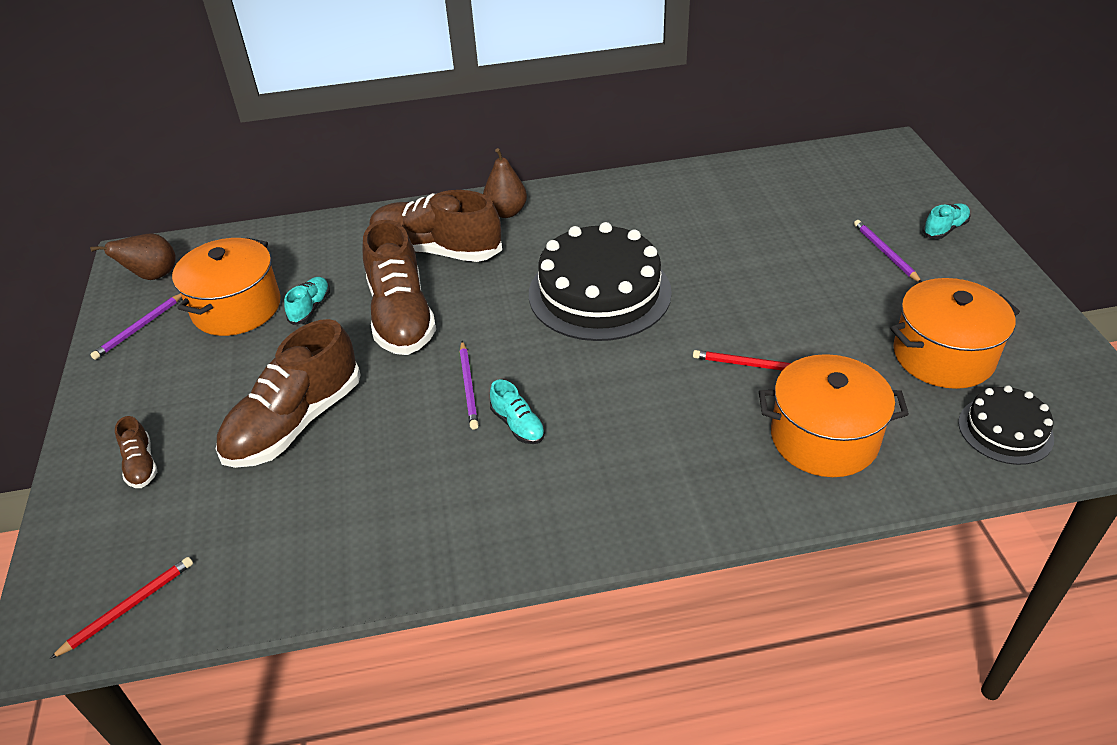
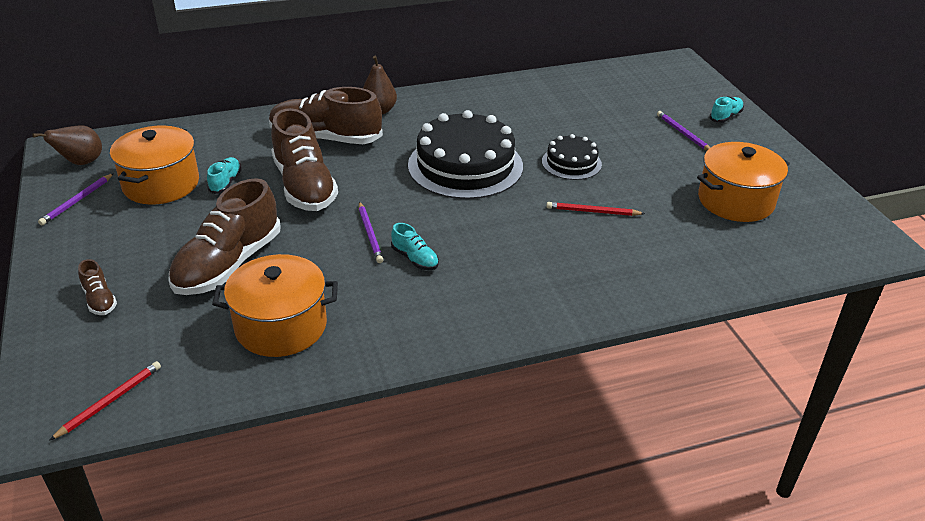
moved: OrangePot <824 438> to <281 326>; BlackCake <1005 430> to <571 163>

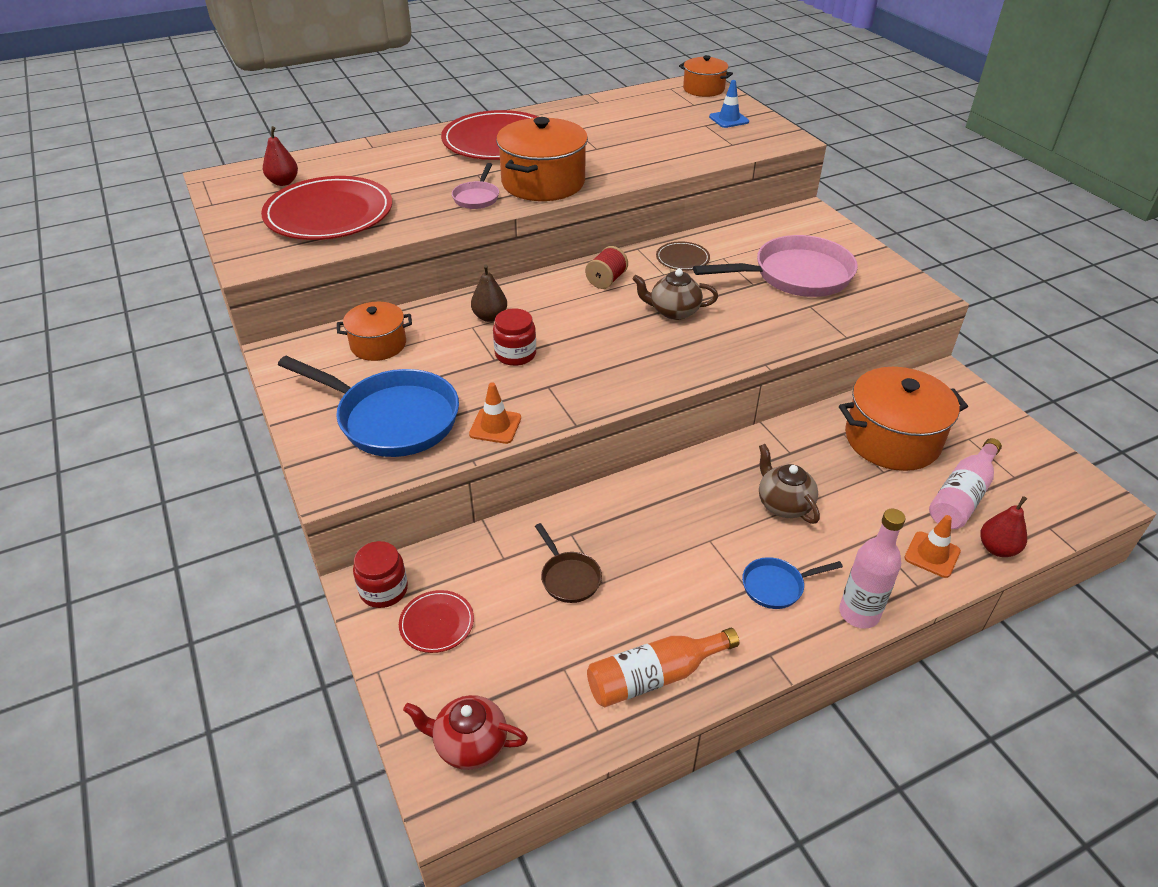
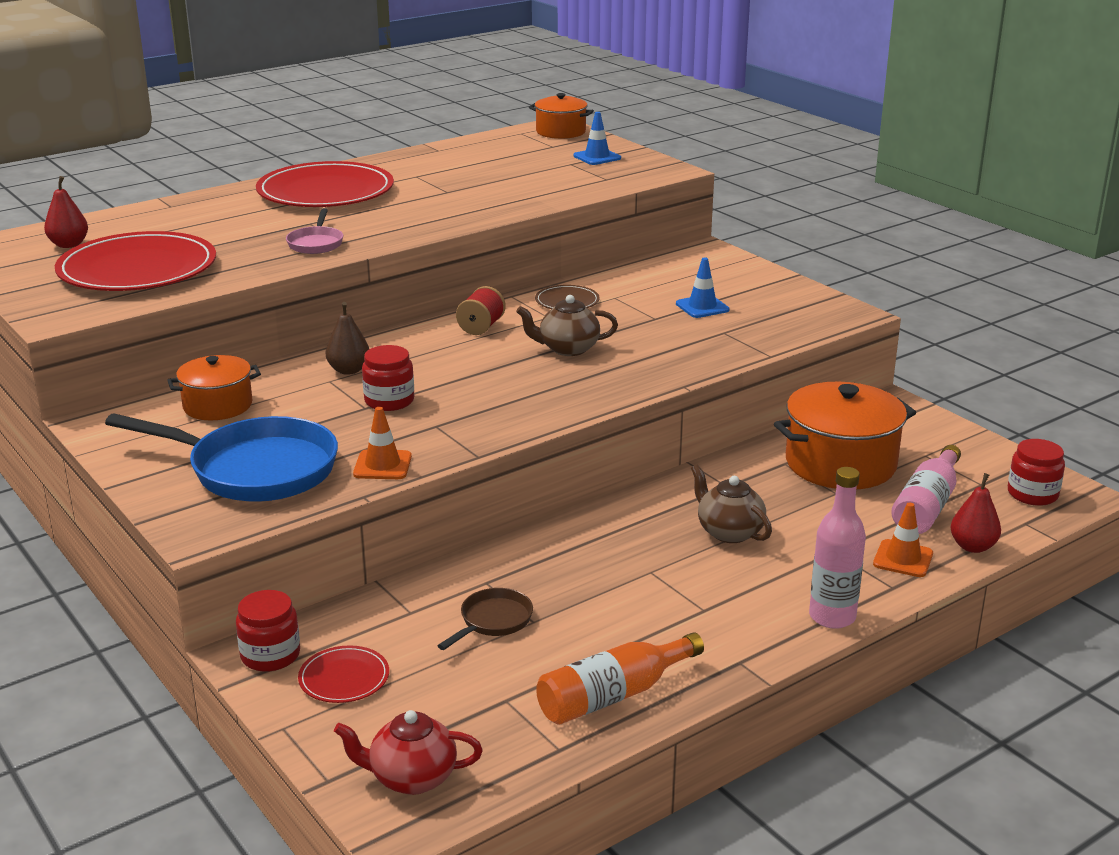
removed: OrangePot <543 182>; BluePan <776 586>
added: RedJar <1032 494>
replaced: PinkPan <796 275> to BlueTrafficCone <702 307>
turned: BrownPan <569 577> = <493 621> 105 degrees counterclockwise

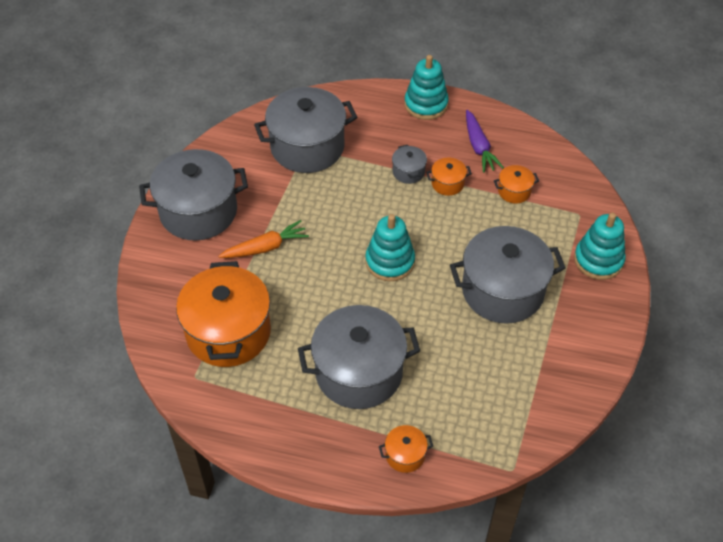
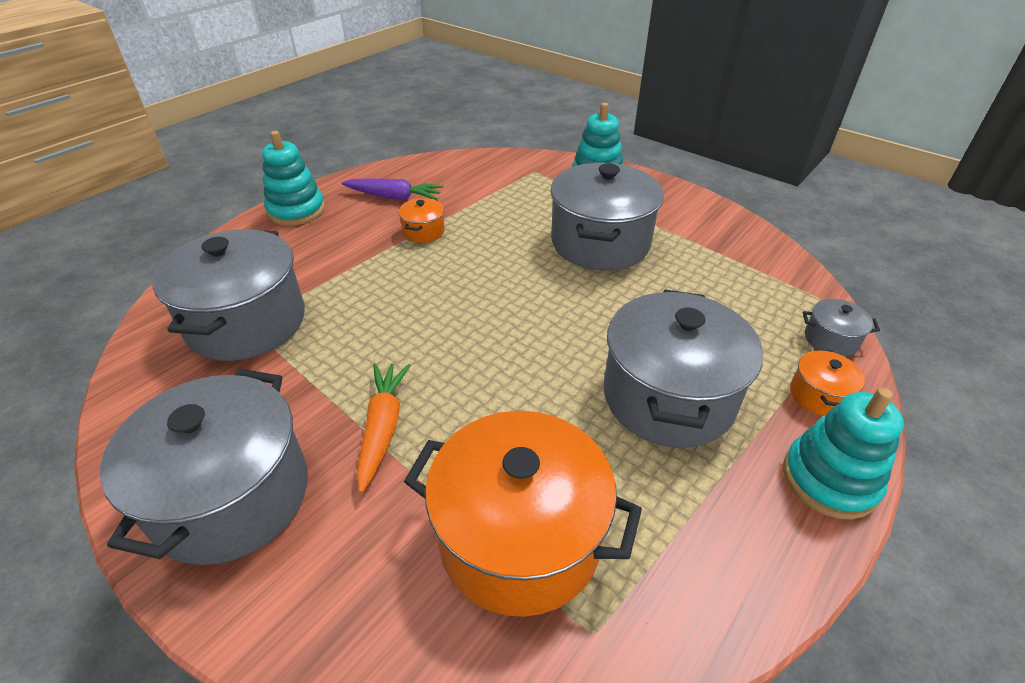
removed: OrangePot <514 191>
moved: TurquoiseStackingToy <390 262> to <829 479>; GreyPot <408 172> to <831 340>

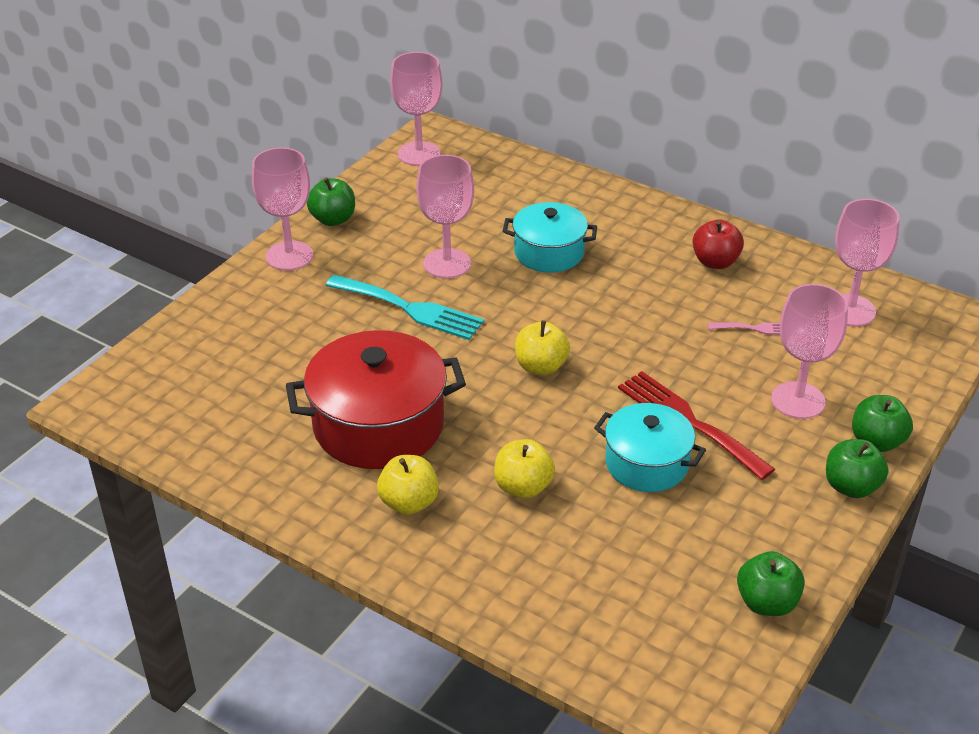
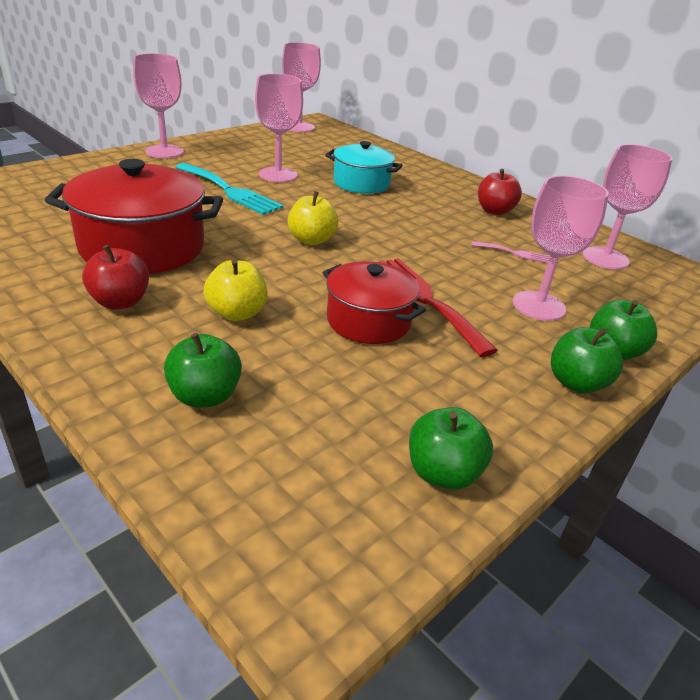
moved: GreenApple <333 219> to <205 396>
recoloured: YellowApple <409 503> to RedApple <120 302>; TurquoisePot <646 463> to RedPot <368 321>

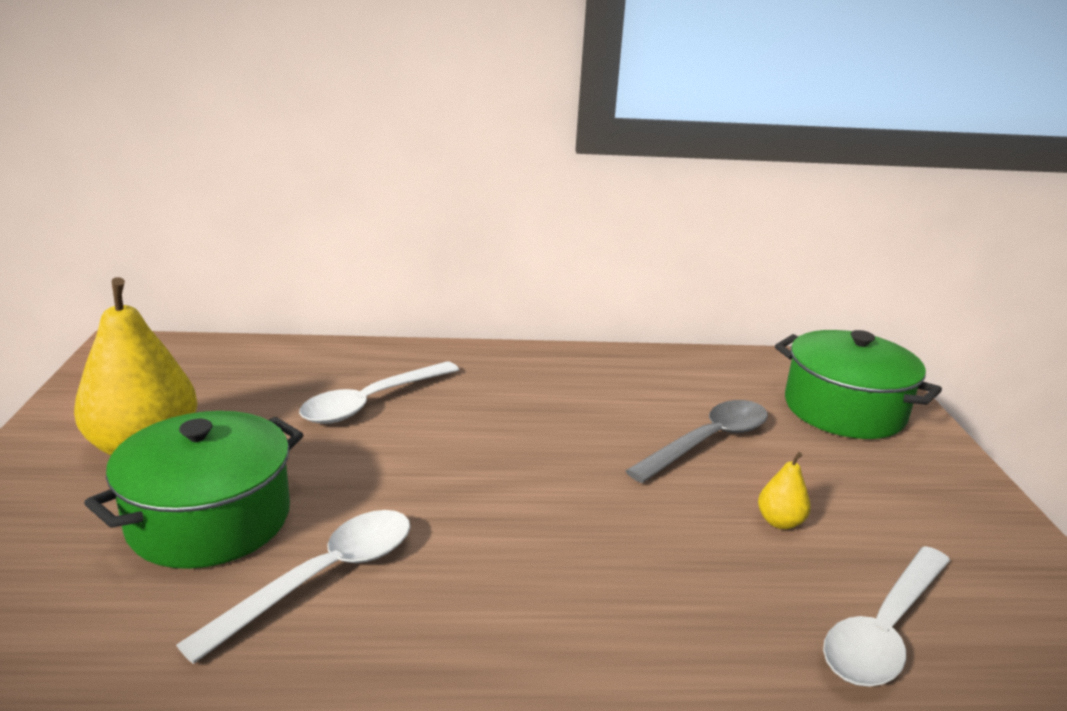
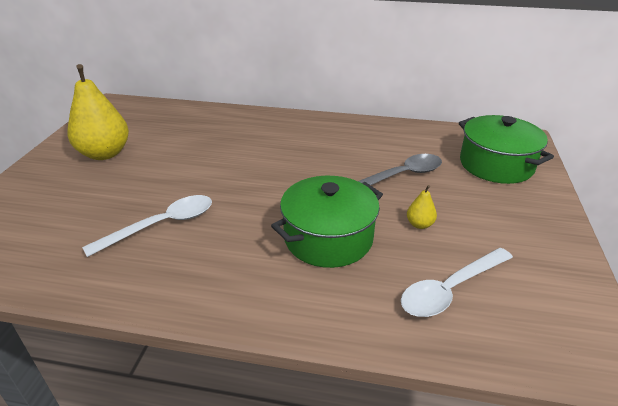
removed: WhiteSpoon <371 402>
moved: GreenPot <210 519> to <328 238>

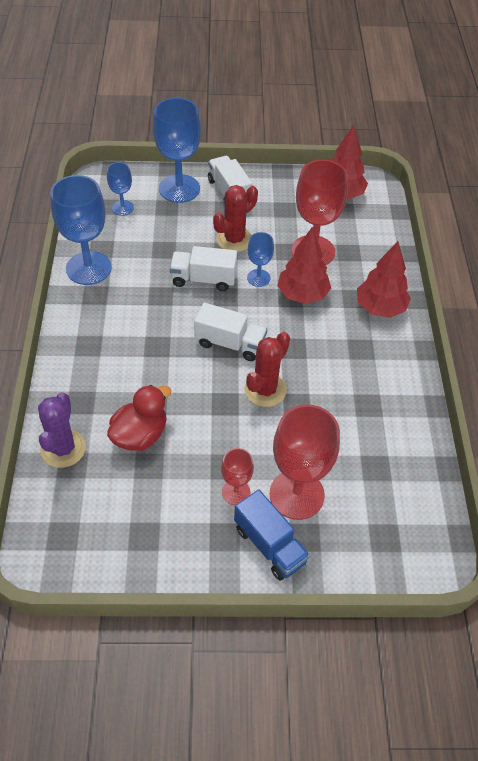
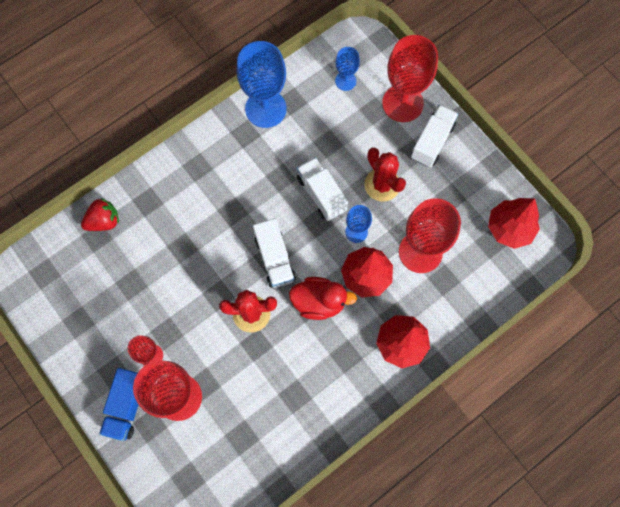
moved: RedDuck <140 435> to <319 302>
replaced: PurpleCactus <63 448> to RedStrawberry <104 221>
recoloured: BlueGoblet <179 189> to RedGoblet <402 103>
turned: RedCactus <234 239> = <382 185> 45 degrees clockwise

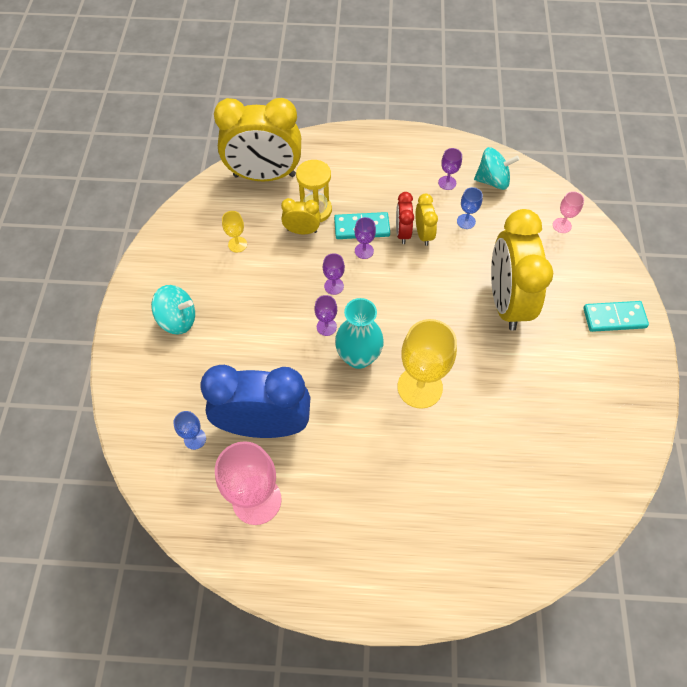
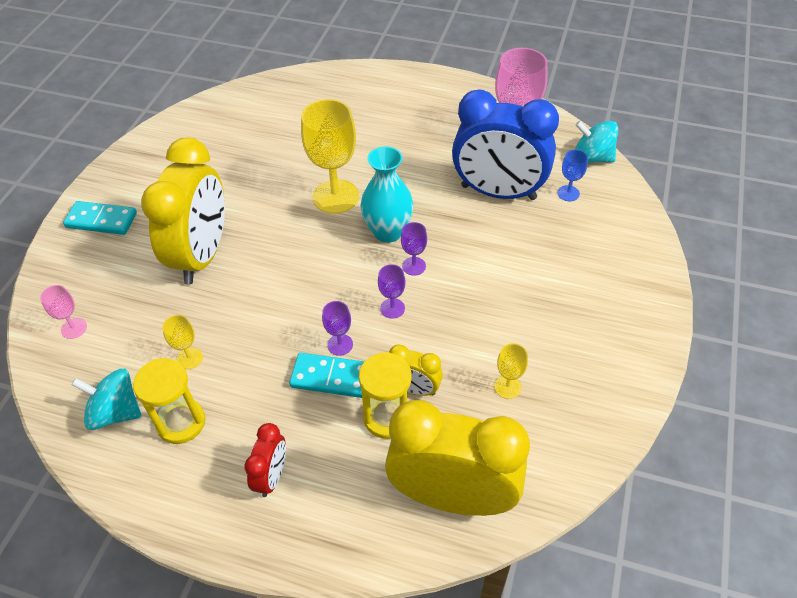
removed: YellowClock <423 234>
moved: RedClock <402 232> to <272 476>; TurquoiseSpinningTop <178 319> to <592 158>
replaced: PurpleGoblet <447 183> to YellowHourglass <181 422>
recoloured: BlueGoblet <466 221> to YellowGoblet <189 358>

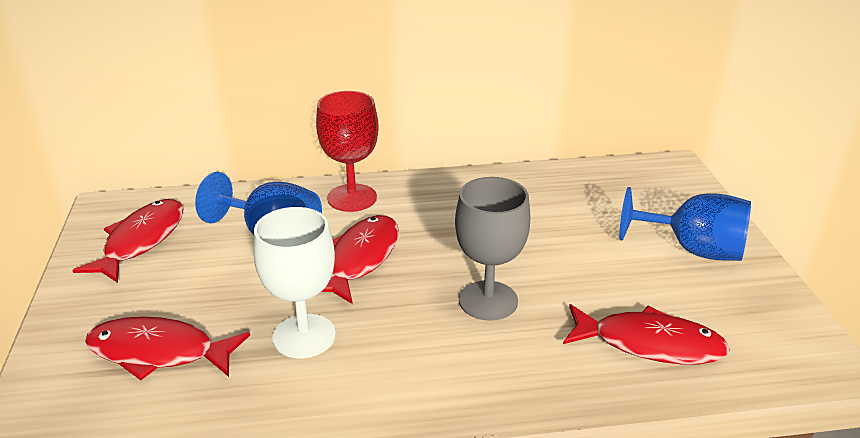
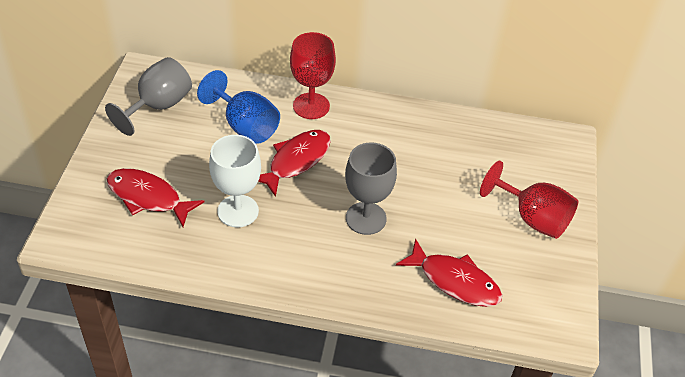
replaced: RedFish <141 241> to GreyGoblet <158 106>
recoloured: BlueGoblet <693 249> to RedGoblet <532 218>

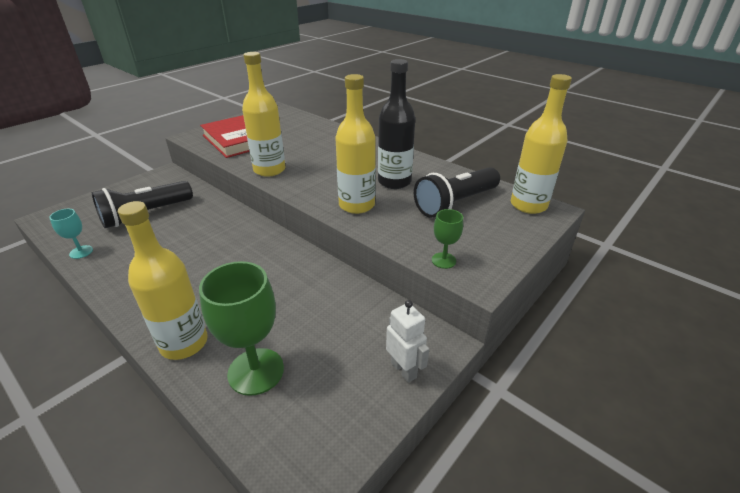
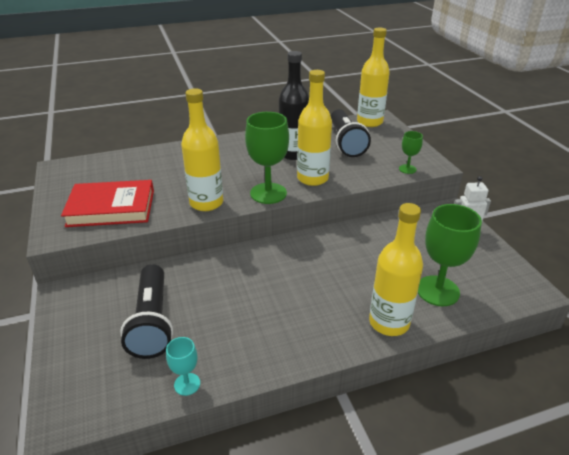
added: GreenGoblet <268 193>

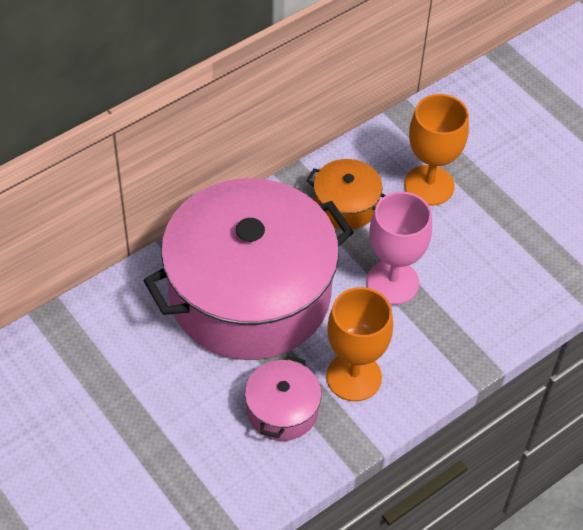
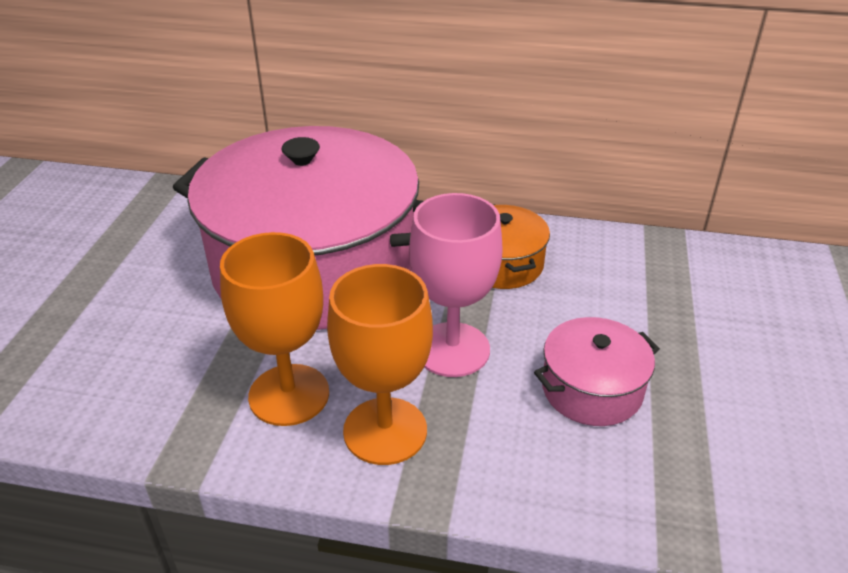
moved: OrangeGoblet <429 185> to <385 431>; PinkPot <282 410> to <591 389>

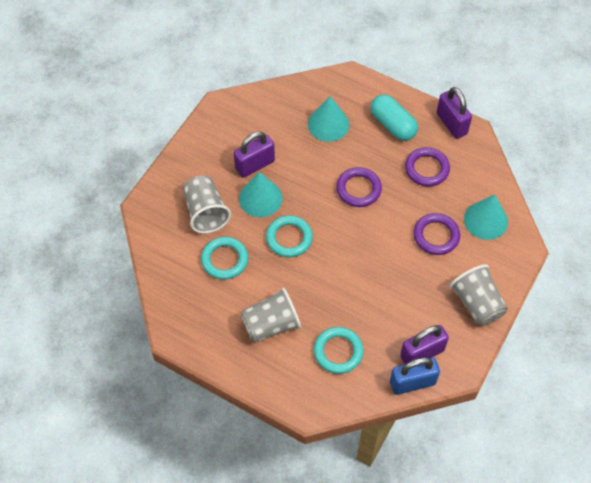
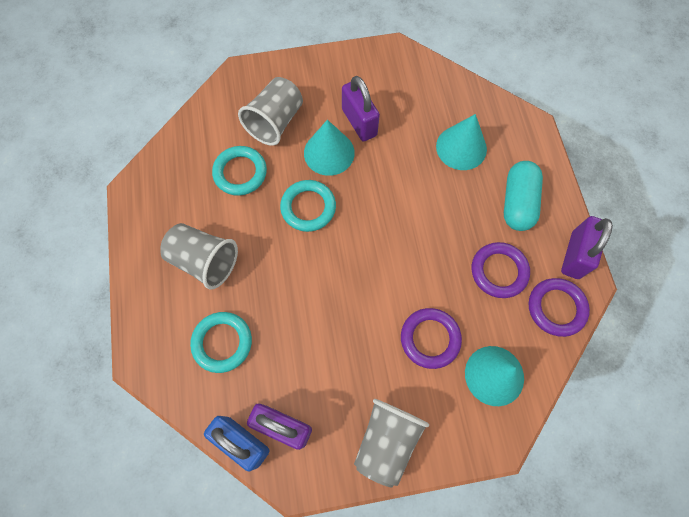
moved: PurpleRing <358 189> to <556 308>
turned: PurplePadlock <255 165> = <359 122> 45 degrees clockwise

